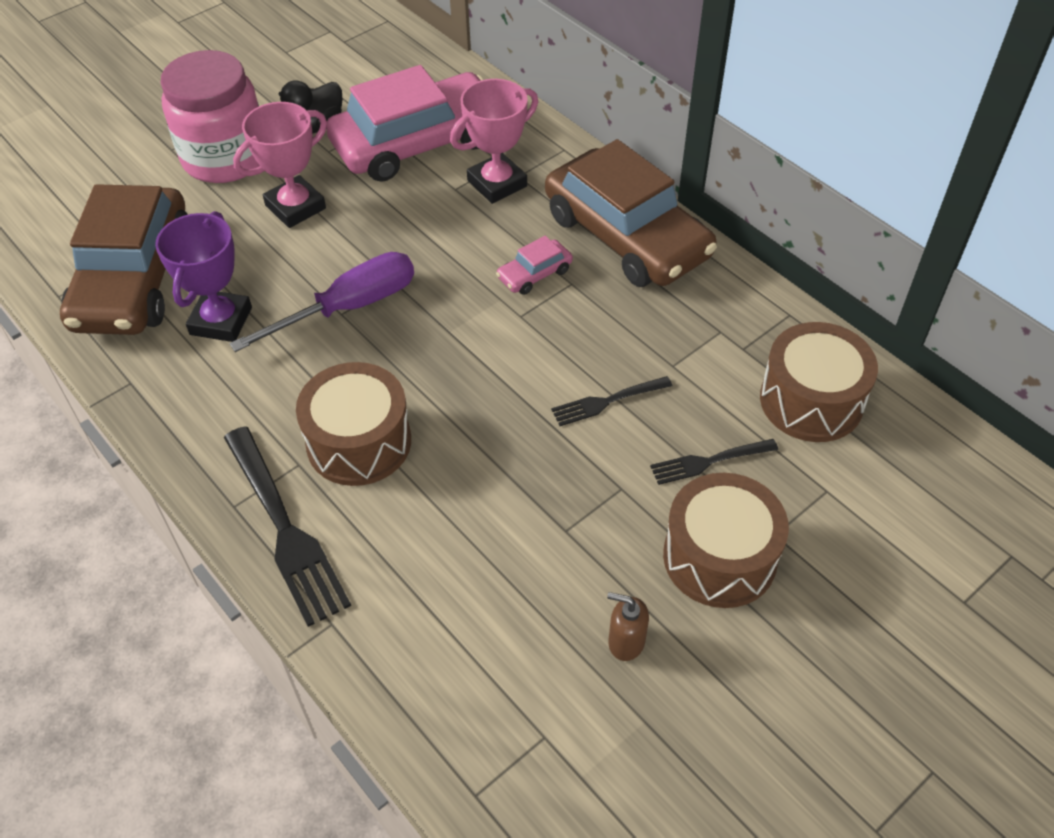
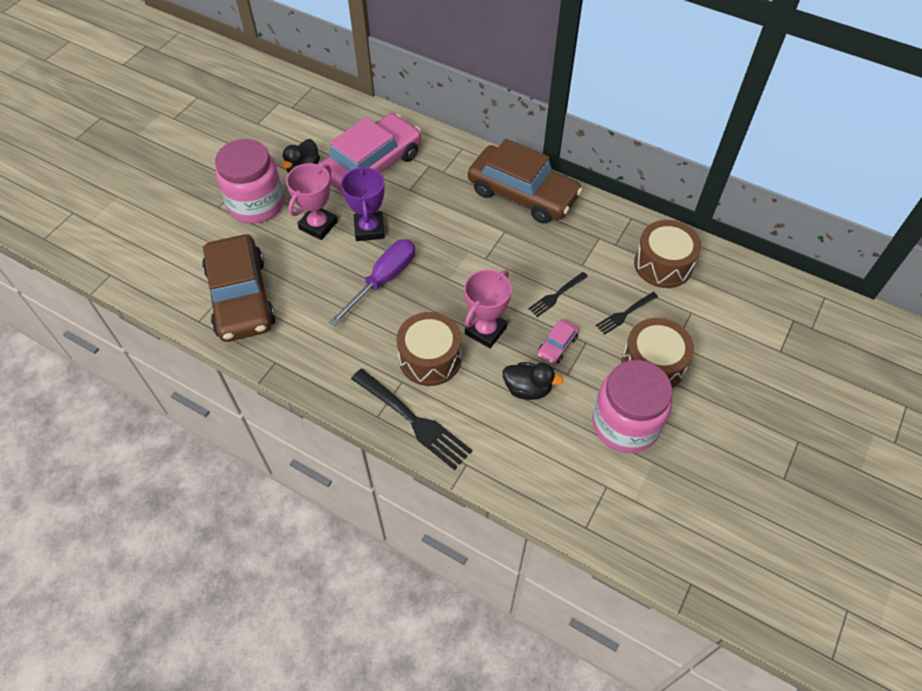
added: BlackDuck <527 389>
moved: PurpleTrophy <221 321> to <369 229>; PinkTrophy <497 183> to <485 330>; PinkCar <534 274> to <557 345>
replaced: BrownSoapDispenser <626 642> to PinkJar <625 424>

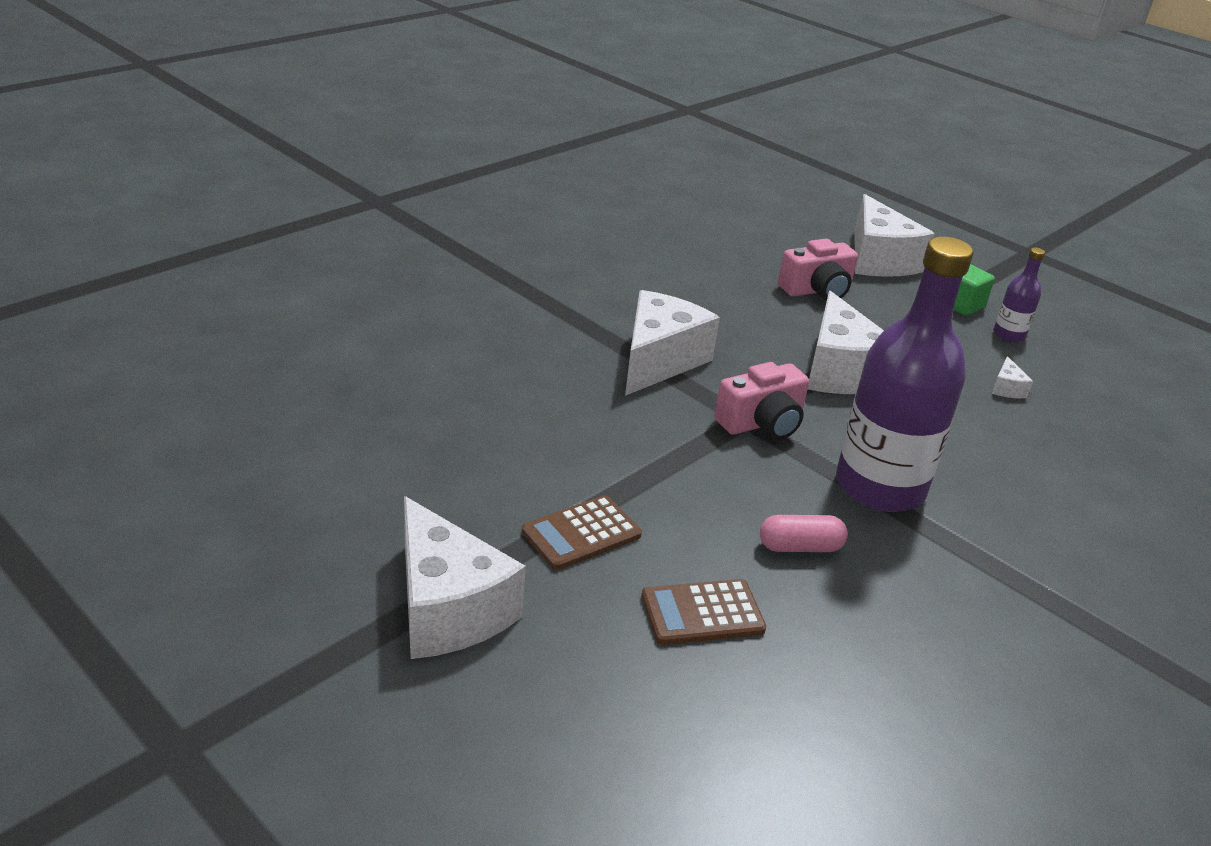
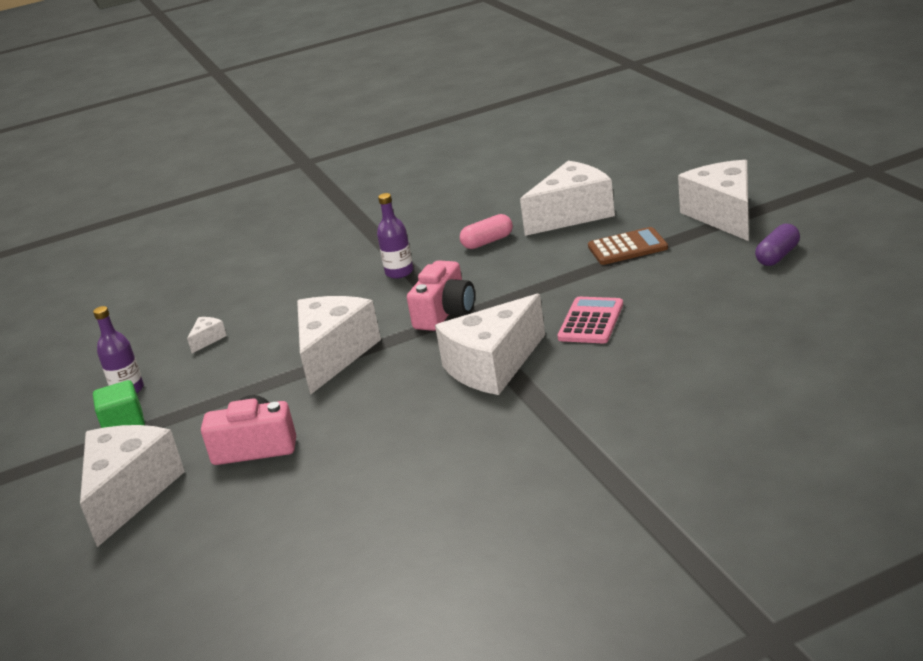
added: PinkCalculator <591 321>; PurpleCapsule <778 256>
replaced: BrownCalculator <702 613> to WhiteCheese <572 214>
turned: PinkCamera <762 423> = <445 313> 120 degrees clockwise; PinkCapsule <800 547> = <487 242> 45 degrees counterclockwise
resized: PurpleBottle <880 487> = <399 272> x0.44

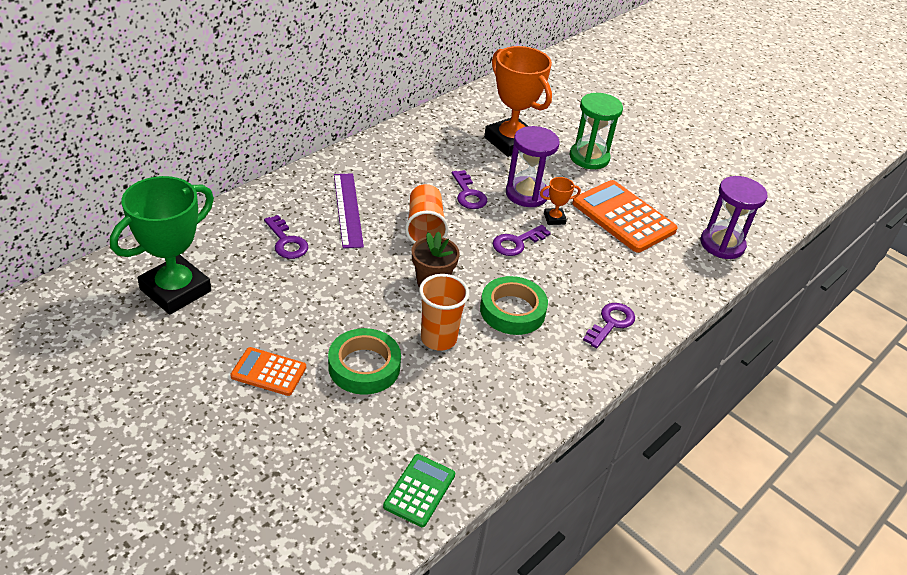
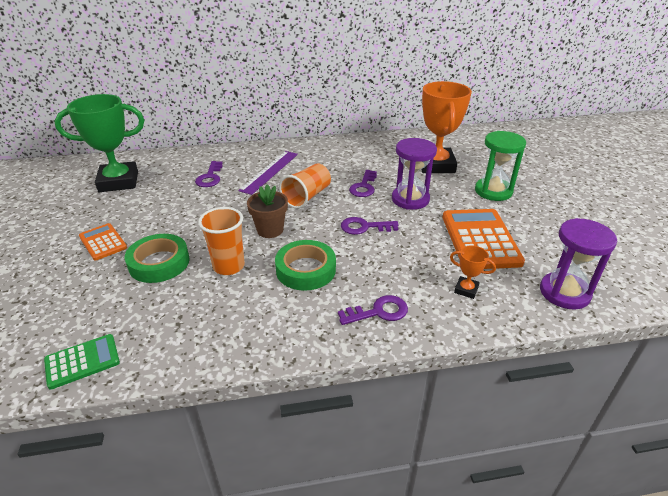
moved: OrangeTrophy <554 219> to <466 289>

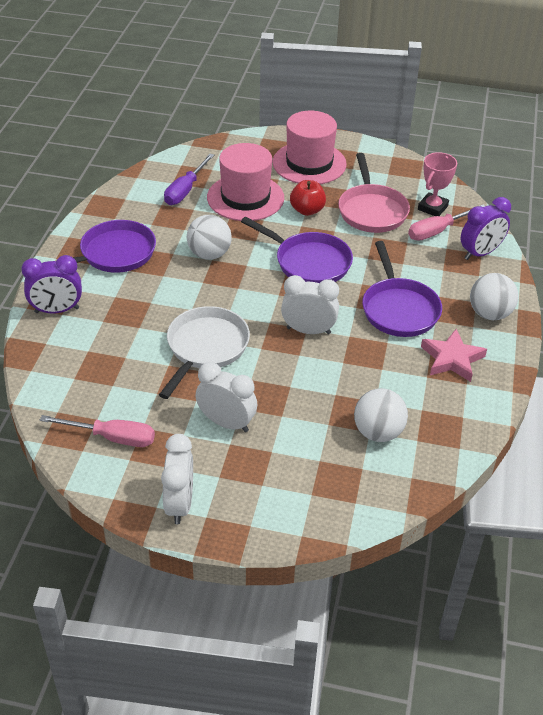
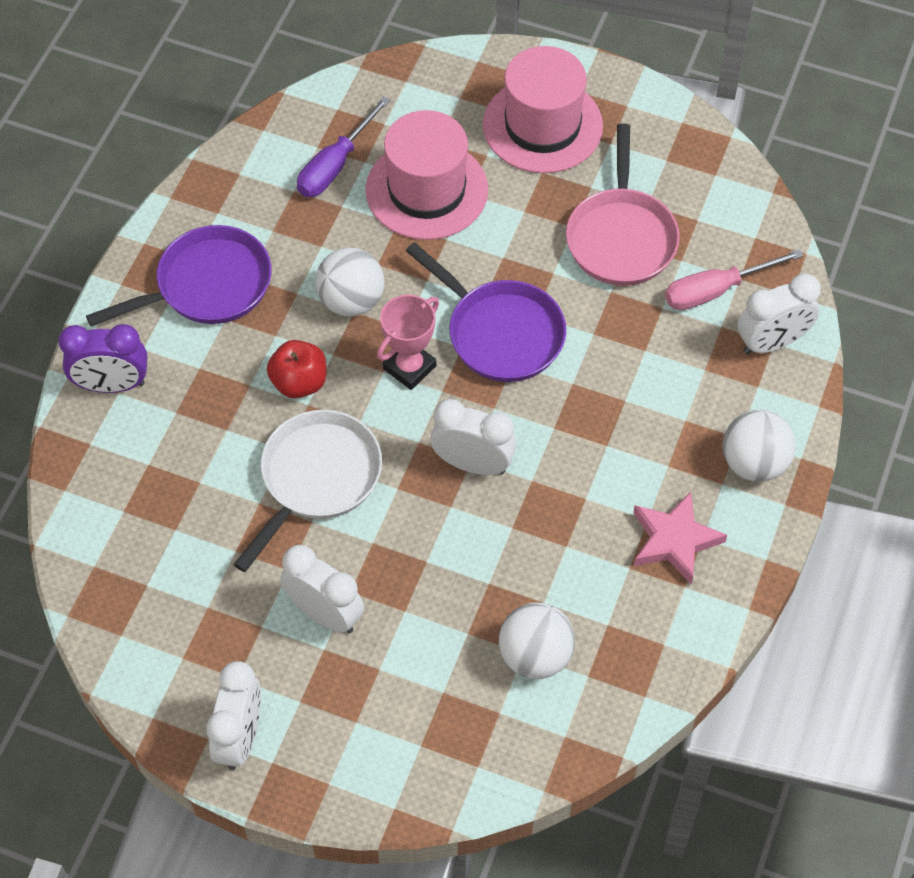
removed: PinkScrewdriver <112 437>; PurplePan <399 309>
moved: RedApple <307 210> to <299 382>; PinkTrophy <432 208> to <409 367>
recoloured: PurpleClock <480 253> to WhiteClock <772 343>

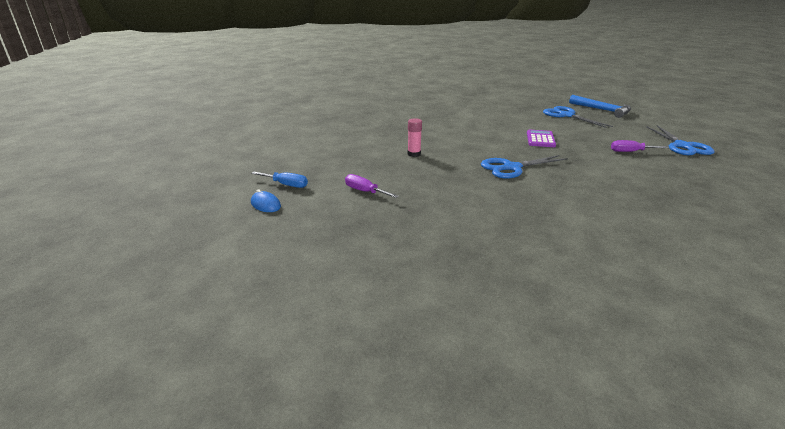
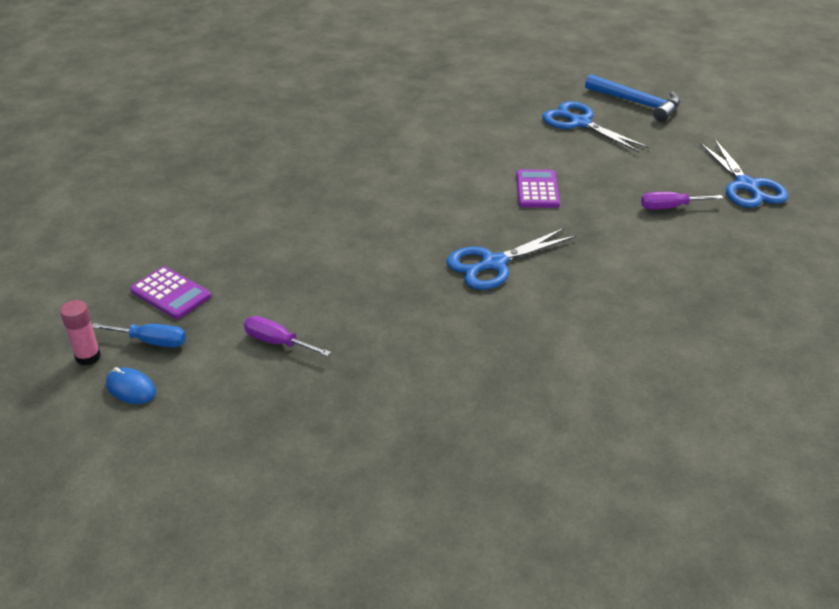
added: PurpleCalculator <170 293>
moved: PinkGlueStick <414 154> to <88 357>

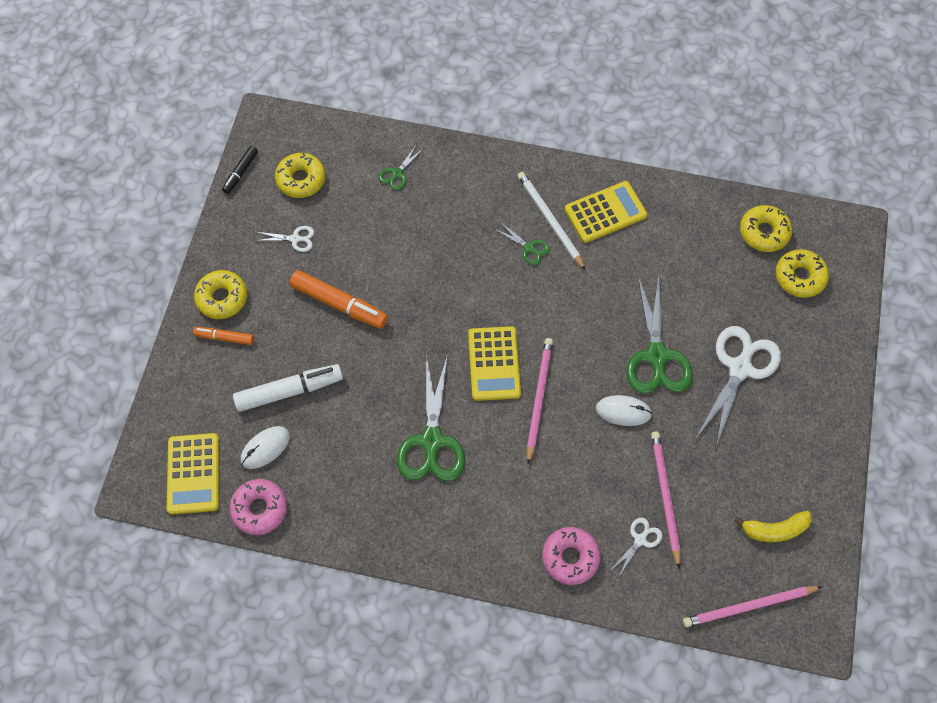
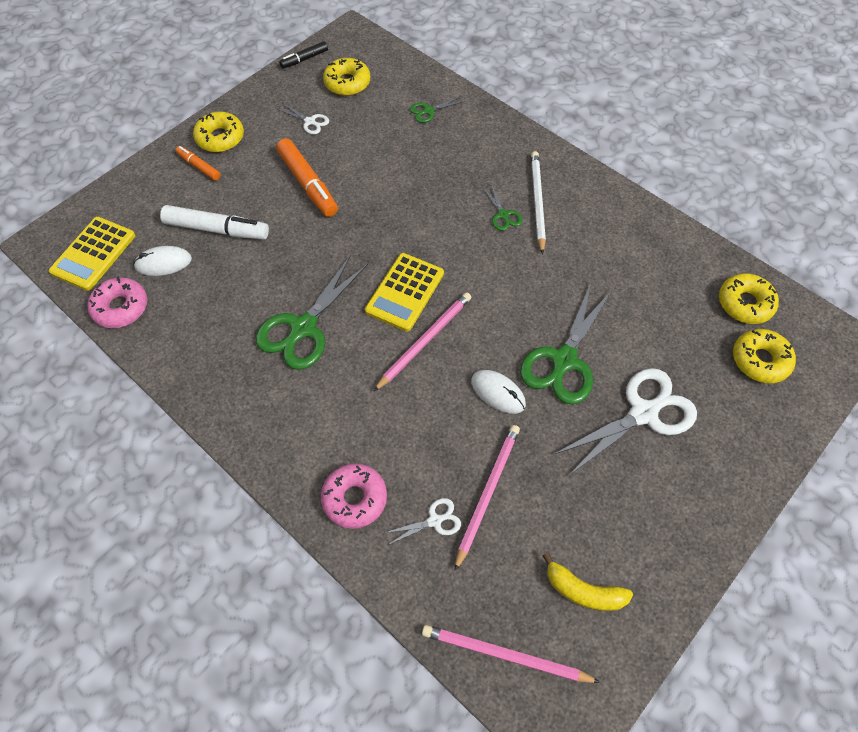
removed: YellowCalculator <605 212>

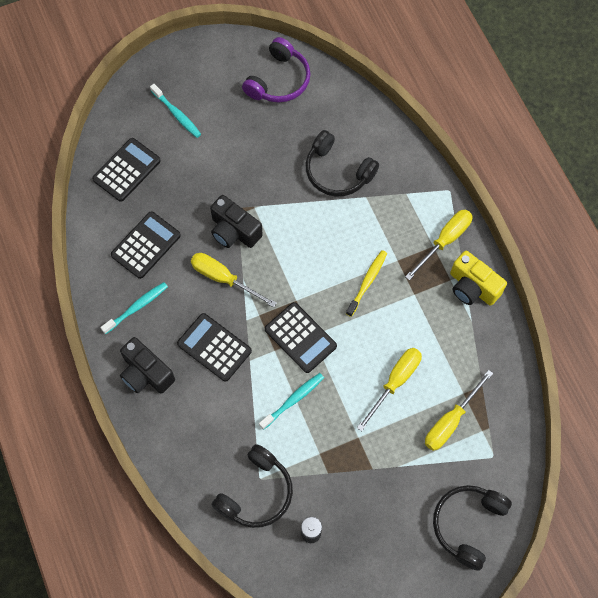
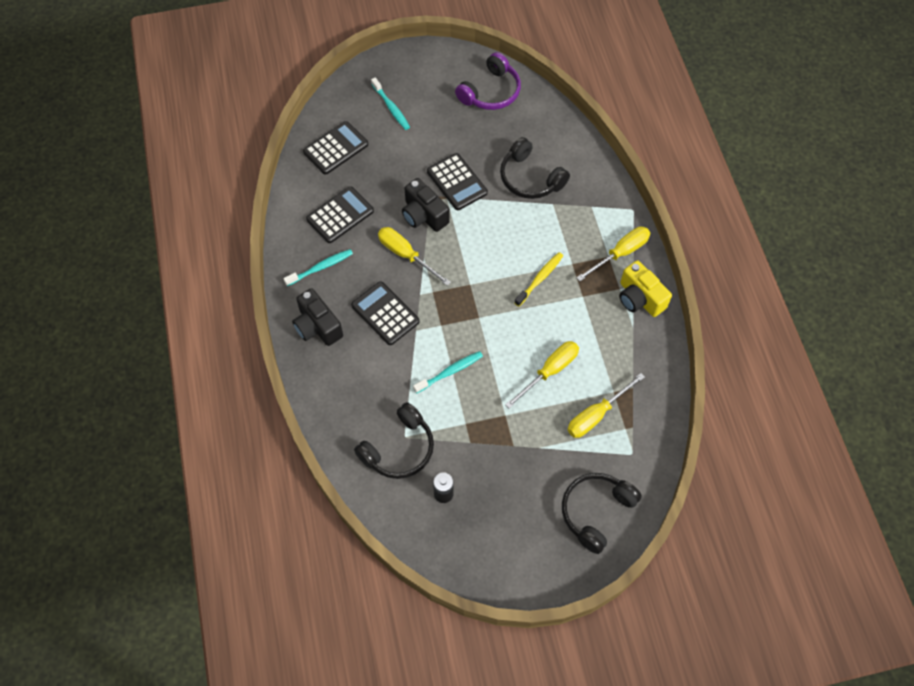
moved: BlackCalculator <300 338> to <457 182>

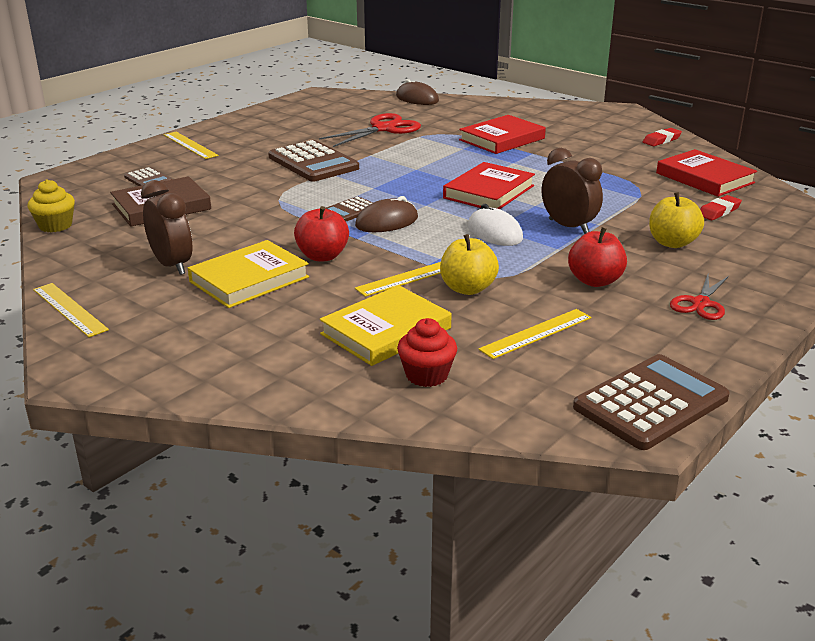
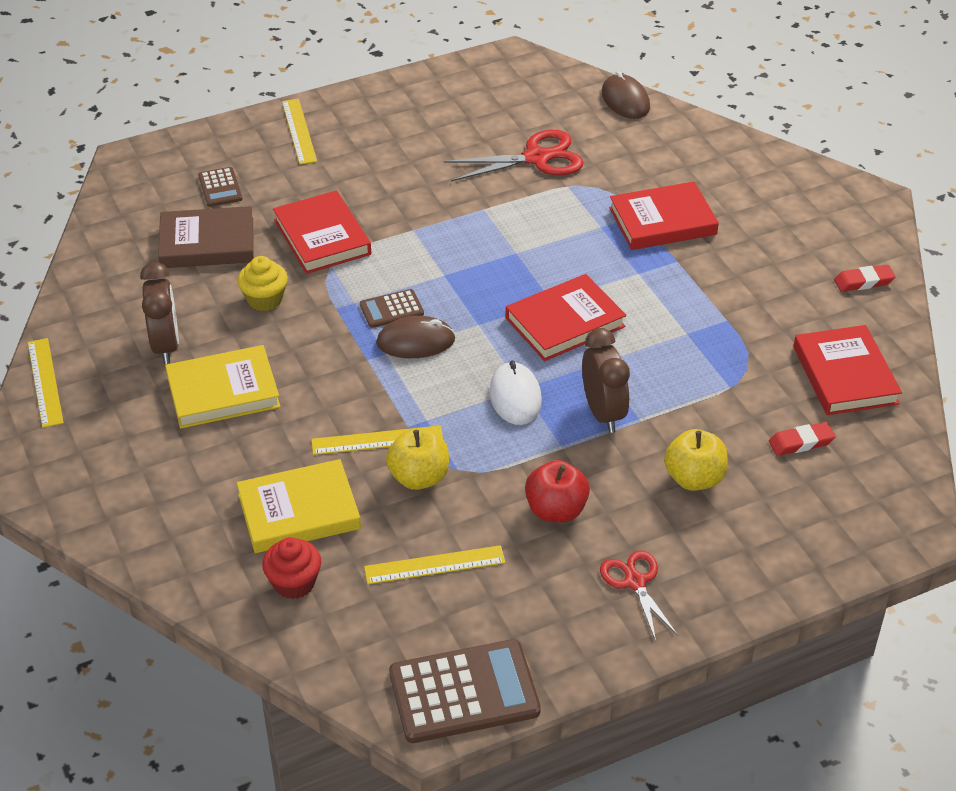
removed: BrownCalculator <313 162>; RedApple <322 256>
added: RedBook <322 237>
moved: YellowCupcake <55 225> to <265 299>
turned: RedScissors <700 303> = <635 582> 105 degrees clockwise

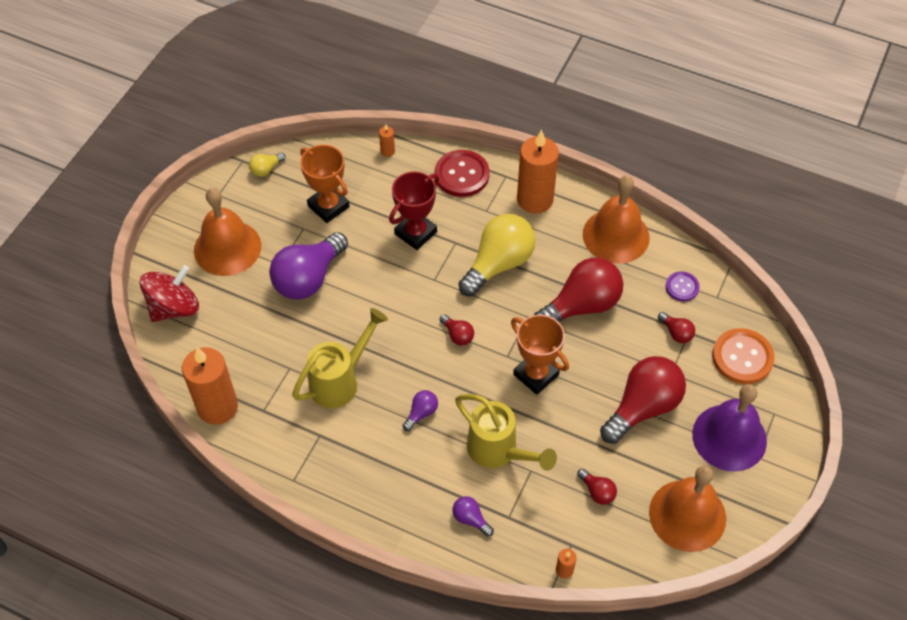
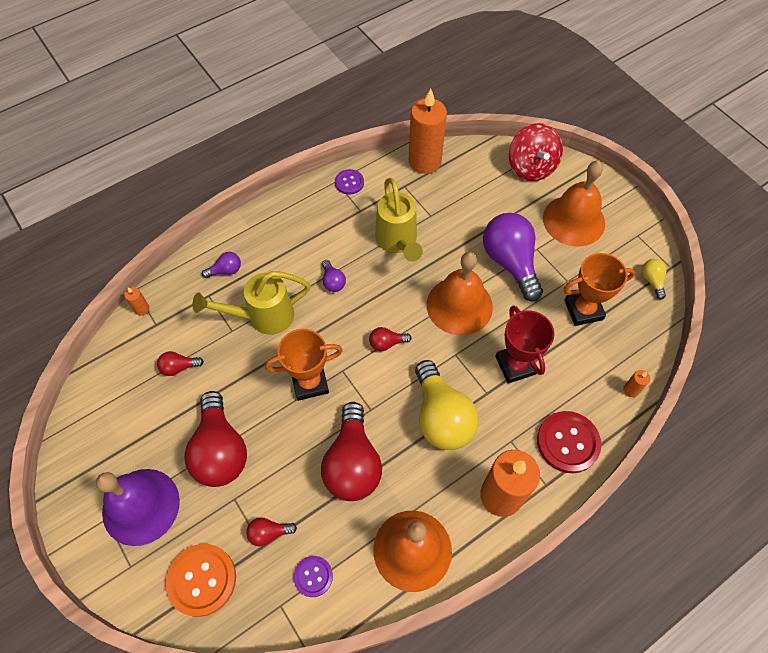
added: PurpleButton <349 182>
moved: OrangeBell <687 515> to <459 305>

